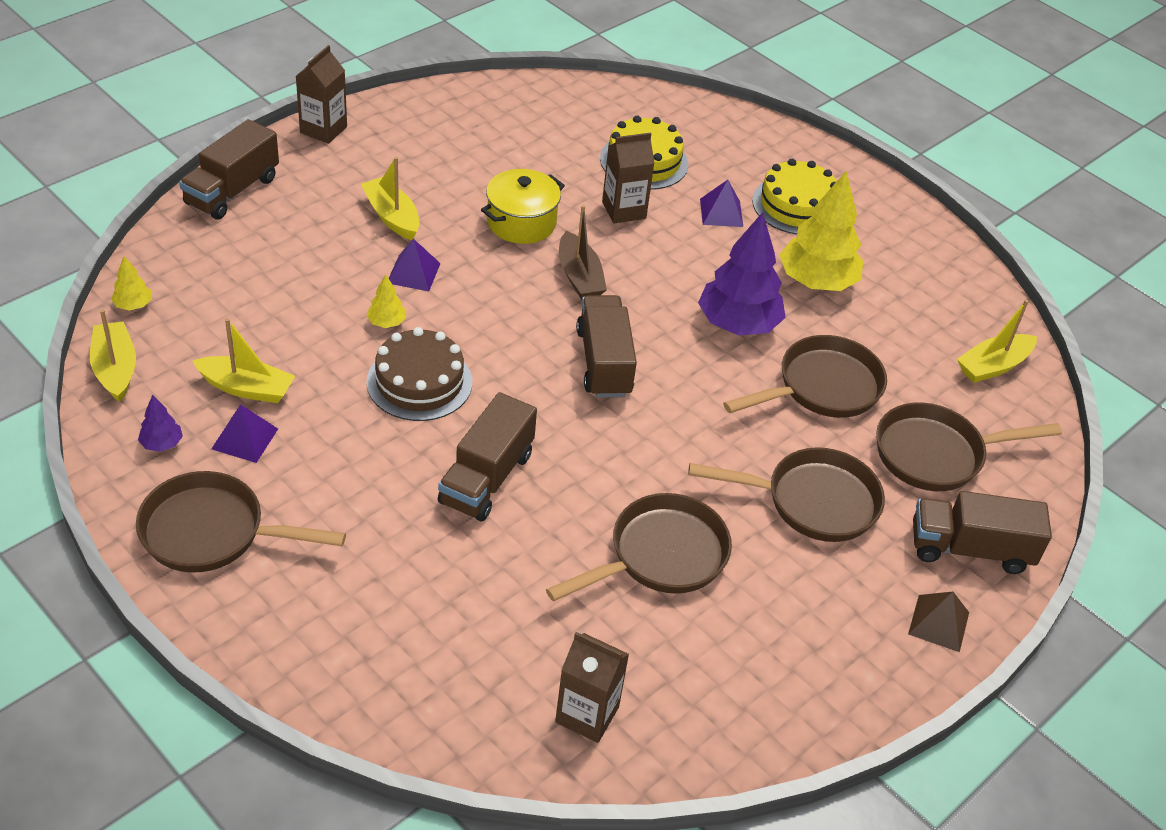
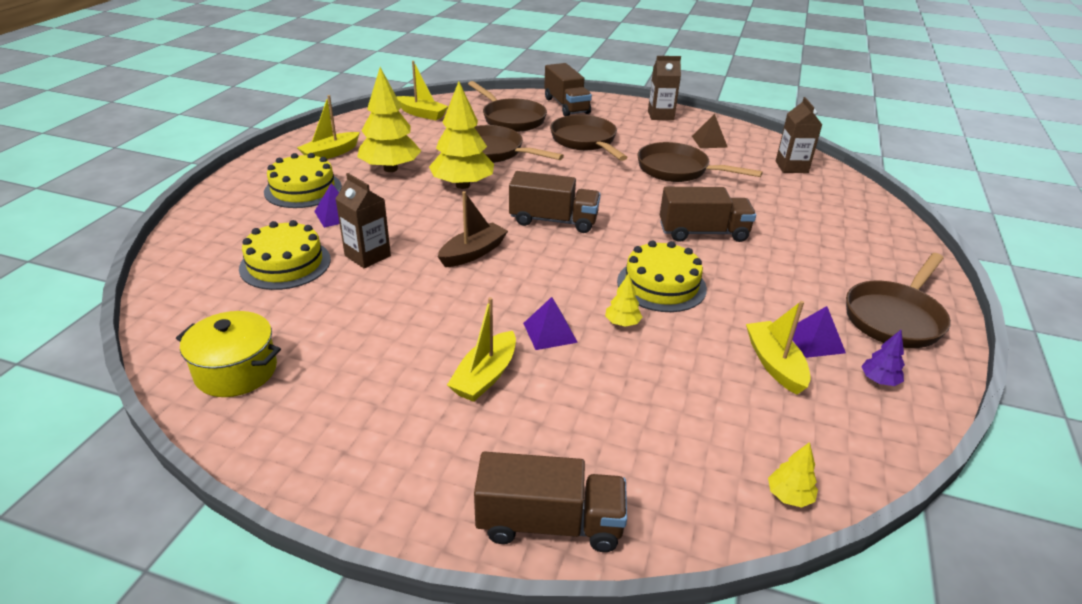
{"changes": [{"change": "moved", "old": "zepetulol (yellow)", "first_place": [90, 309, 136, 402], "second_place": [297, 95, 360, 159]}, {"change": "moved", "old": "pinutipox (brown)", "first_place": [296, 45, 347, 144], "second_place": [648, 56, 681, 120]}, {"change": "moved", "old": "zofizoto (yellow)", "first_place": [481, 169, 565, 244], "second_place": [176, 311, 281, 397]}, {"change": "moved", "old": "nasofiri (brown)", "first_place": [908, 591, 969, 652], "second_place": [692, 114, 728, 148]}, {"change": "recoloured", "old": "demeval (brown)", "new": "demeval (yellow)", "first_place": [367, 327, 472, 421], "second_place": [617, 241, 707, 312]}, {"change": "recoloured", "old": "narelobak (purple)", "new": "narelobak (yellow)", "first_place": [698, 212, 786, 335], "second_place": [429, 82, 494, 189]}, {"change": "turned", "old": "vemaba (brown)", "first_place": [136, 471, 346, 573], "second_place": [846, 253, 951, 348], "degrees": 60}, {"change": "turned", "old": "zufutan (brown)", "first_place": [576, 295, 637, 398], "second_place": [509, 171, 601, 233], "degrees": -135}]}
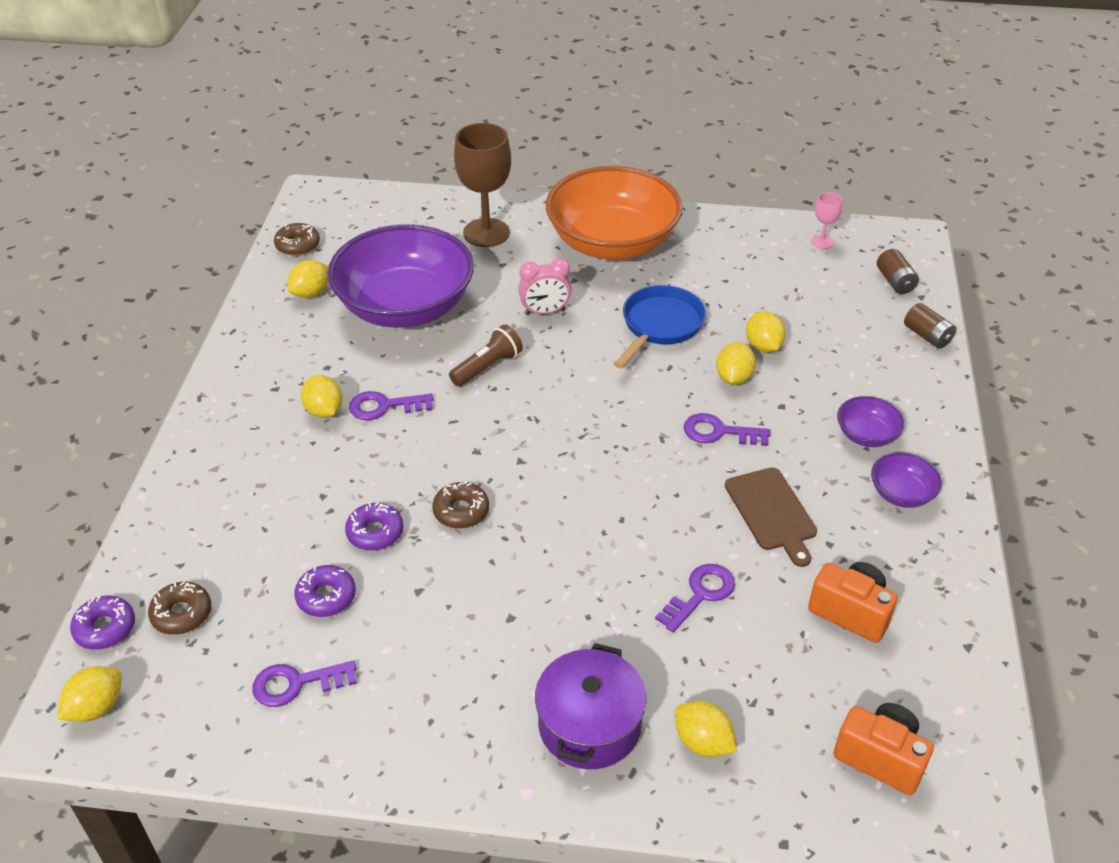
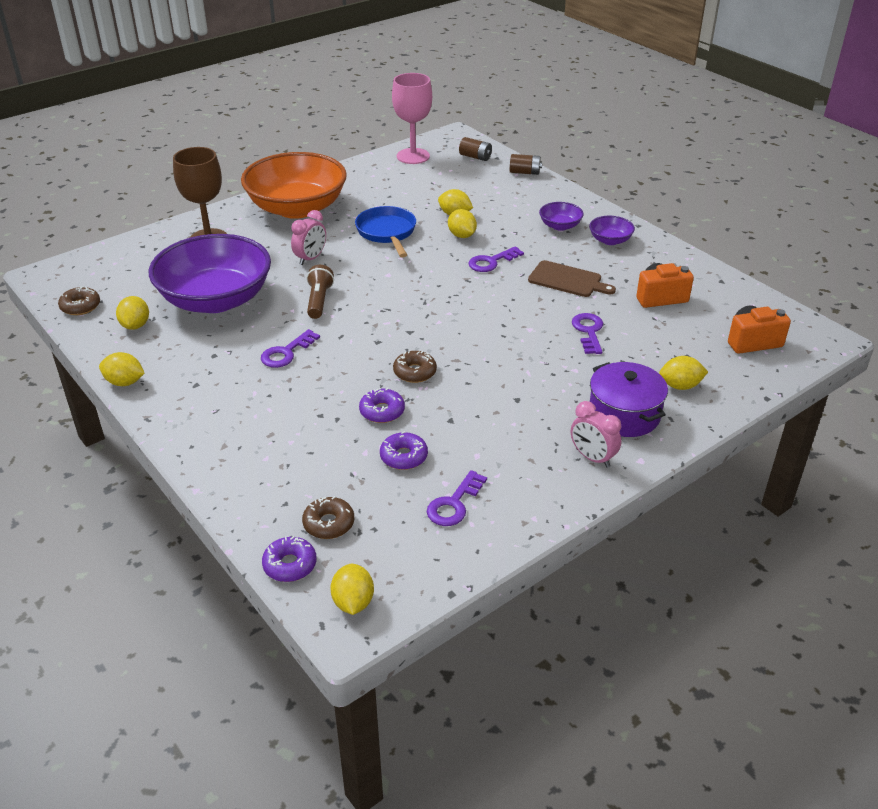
{"changes": [{"change": "added", "new": "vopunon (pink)", "second_place": [571, 401, 621, 467]}, {"change": "moved", "old": "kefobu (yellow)", "first_place": [301, 375, 343, 418], "second_place": [99, 352, 145, 386]}, {"change": "resized", "old": "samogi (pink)", "first_place": [811, 192, 842, 249], "second_place": [392, 73, 432, 164], "factor": 2.15}]}
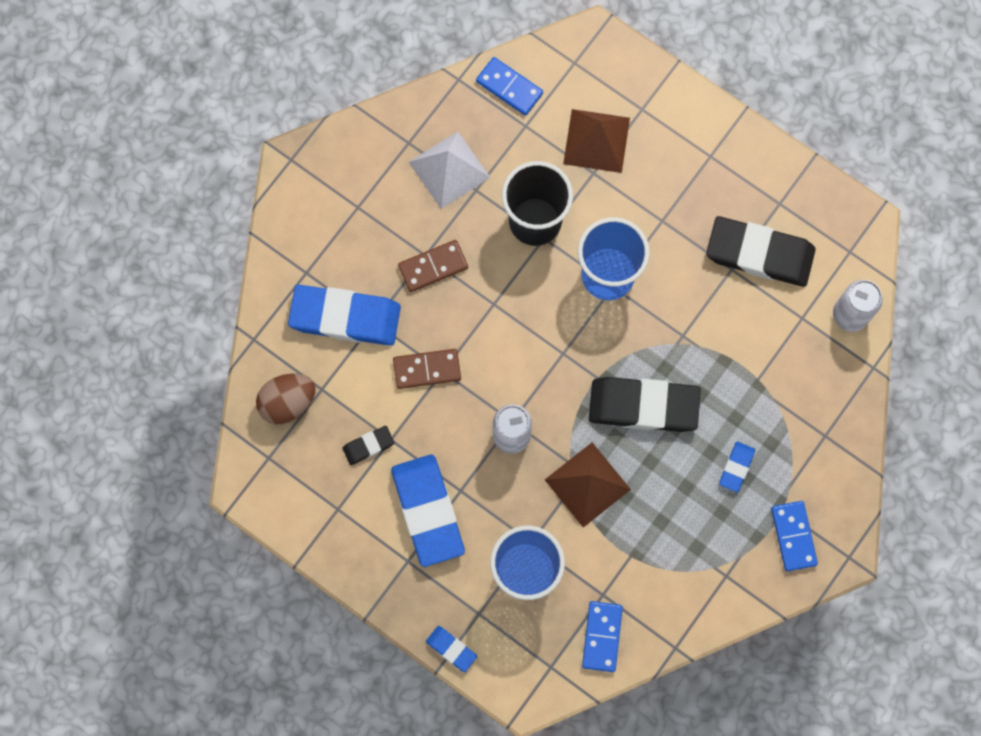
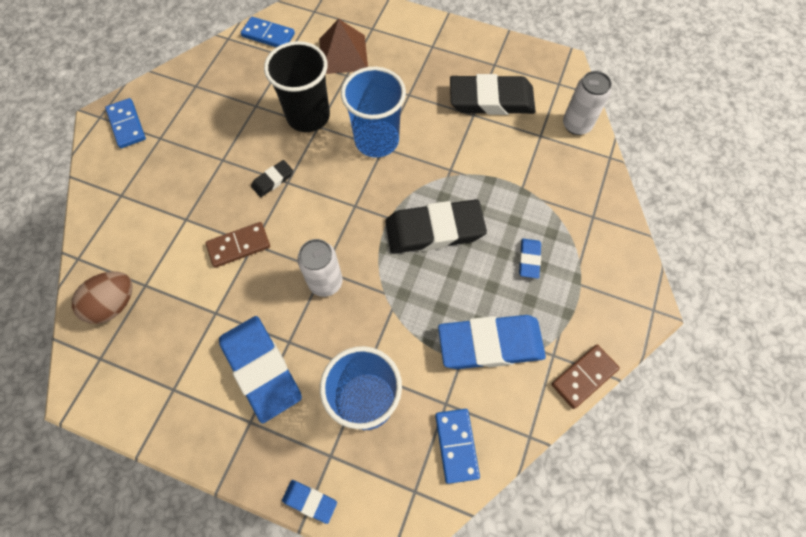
{"changes": [{"change": "removed", "old": "nasofiri (white)", "first_place": [409, 131, 491, 209]}, {"change": "removed", "old": "nasofiri (brown)", "first_place": [545, 442, 631, 528]}, {"change": "moved", "old": "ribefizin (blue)", "first_place": [288, 285, 401, 346], "second_place": [438, 315, 546, 369]}, {"change": "moved", "old": "ribefizin (black)", "first_place": [342, 426, 395, 465], "second_place": [251, 160, 293, 197]}, {"change": "moved", "old": "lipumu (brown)", "first_place": [398, 240, 468, 292], "second_place": [551, 345, 620, 409]}, {"change": "moved", "old": "lipumu (blue)", "first_place": [771, 501, 818, 571], "second_place": [105, 98, 146, 148]}]}
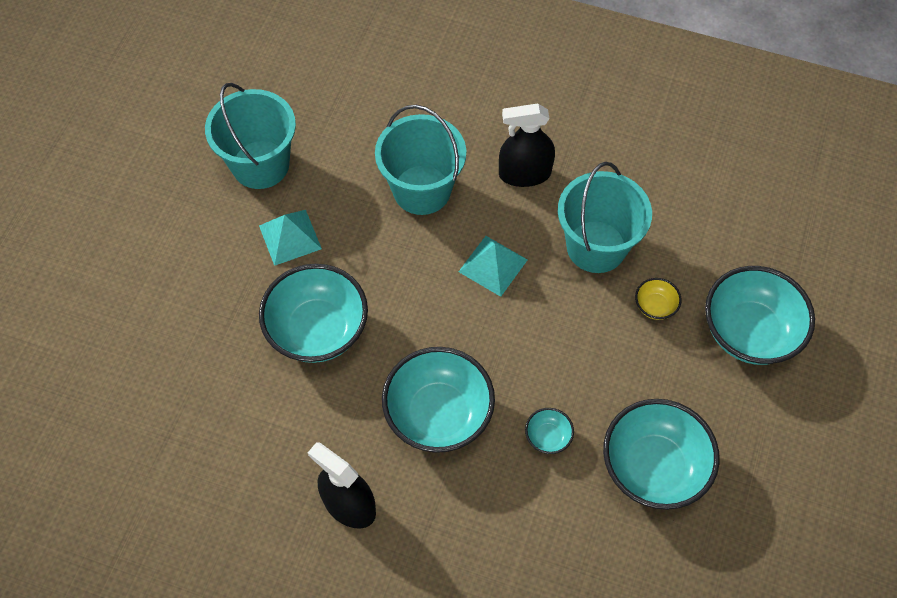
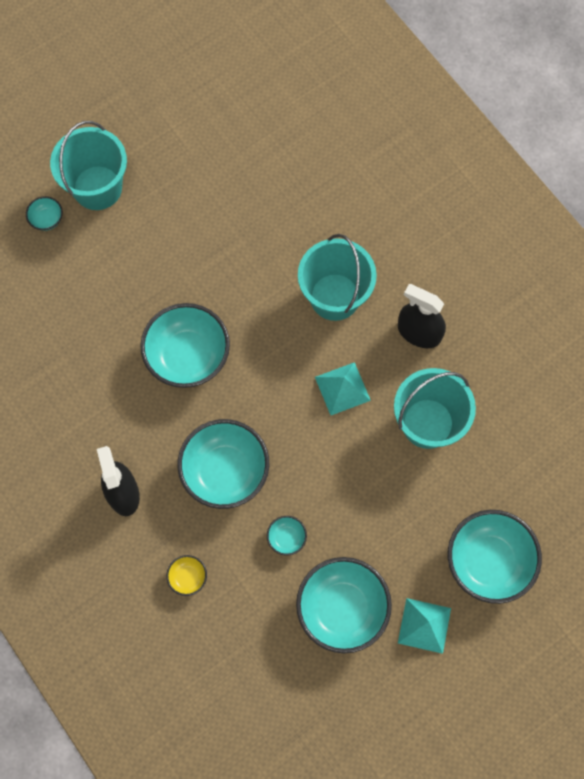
{"changes": [{"change": "added", "new": "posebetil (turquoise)", "second_place": [26, 196, 63, 231]}, {"change": "moved", "old": "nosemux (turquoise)", "first_place": [205, 83, 296, 189], "second_place": [50, 121, 127, 210]}, {"change": "moved", "old": "nasofiri (turquoise)", "first_place": [259, 210, 322, 266], "second_place": [398, 598, 451, 654]}, {"change": "moved", "old": "posebetil (yellow)", "first_place": [635, 278, 682, 320], "second_place": [166, 555, 207, 596]}]}
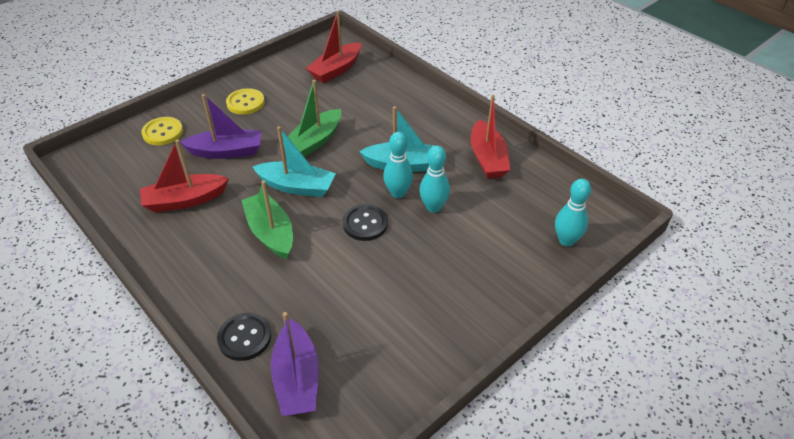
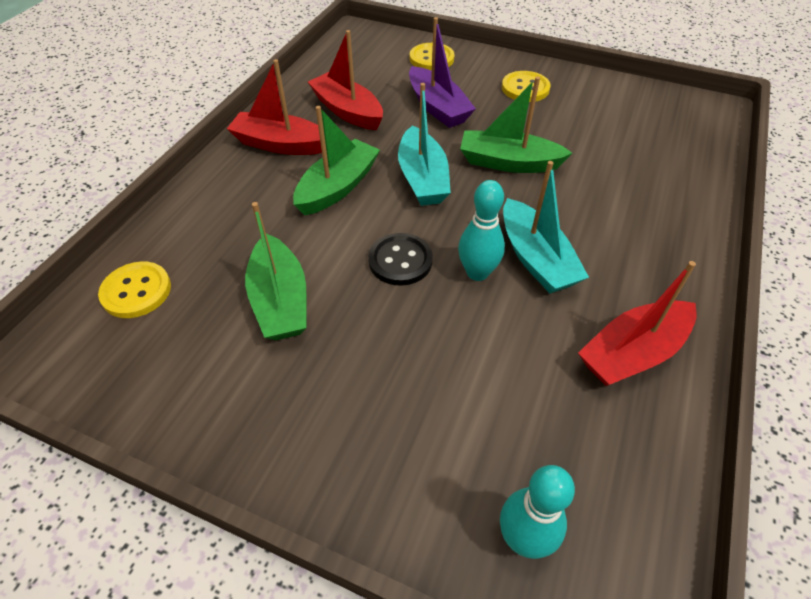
{"changes": [{"change": "removed", "old": "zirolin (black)", "first_place": [217, 313, 271, 361]}, {"change": "removed", "old": "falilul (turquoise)", "first_place": [420, 146, 450, 213]}, {"change": "added", "new": "zepetulol (green)", "second_place": [245, 202, 307, 340]}, {"change": "moved", "old": "zepetulol (red)", "first_place": [306, 11, 361, 83], "second_place": [227, 59, 322, 155]}, {"change": "replaced", "old": "zepetulol (purple)", "new": "zirolin (yellow)", "first_place": [271, 312, 319, 416], "second_place": [98, 262, 171, 318]}]}
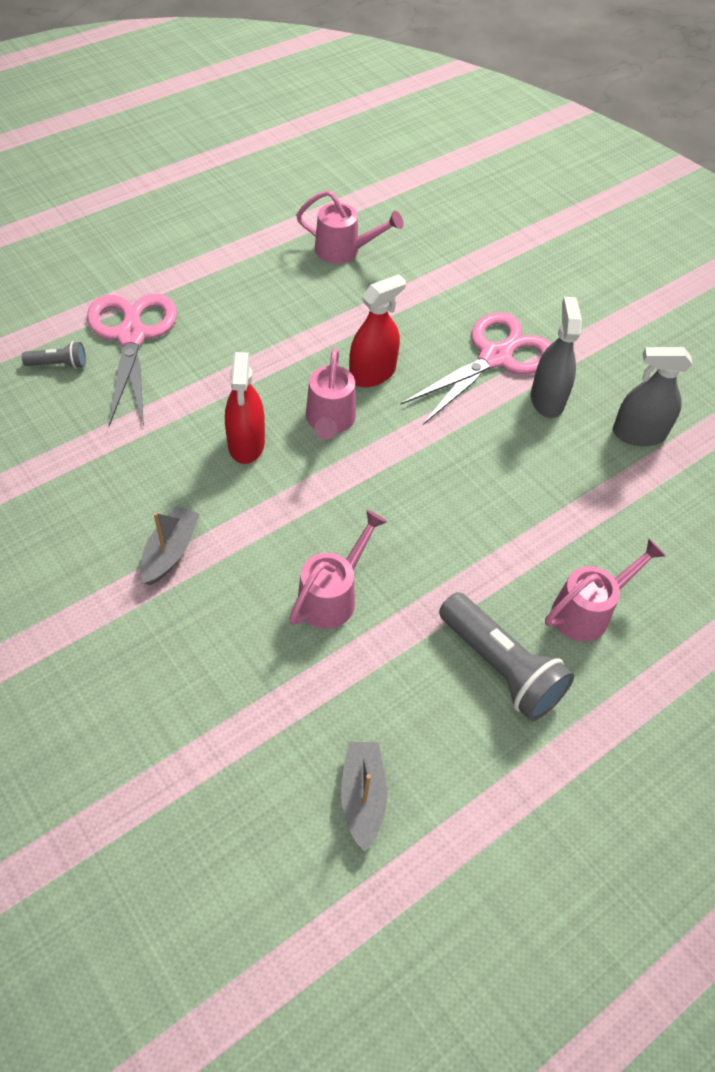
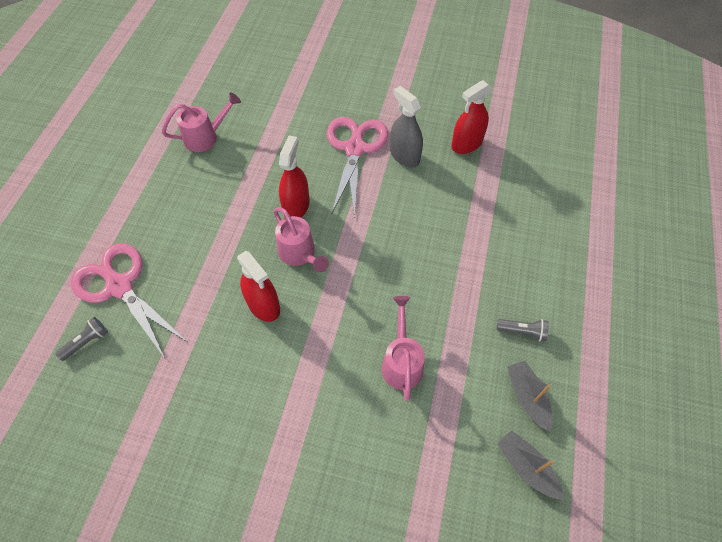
{"changes": [{"change": "removed", "old": "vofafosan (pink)", "first_place": [545, 539, 666, 642]}, {"change": "moved", "old": "zepetulol (grey)", "first_place": [140, 506, 200, 585], "second_place": [507, 361, 552, 432]}, {"change": "recoloured", "old": "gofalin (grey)", "new": "gofalin (red)", "first_place": [613, 347, 693, 446], "second_place": [451, 80, 492, 154]}, {"change": "resized", "old": "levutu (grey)", "first_place": [439, 592, 574, 721], "second_place": [497, 319, 549, 342], "factor": 0.5}]}
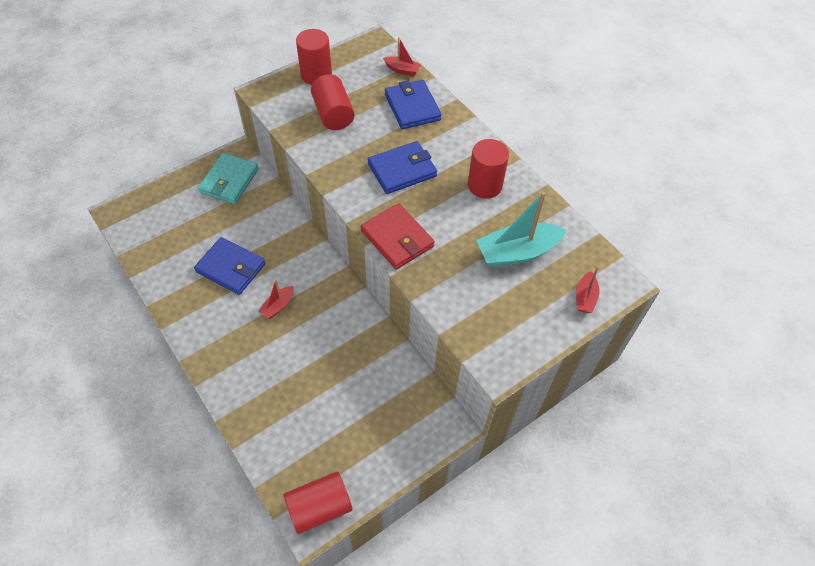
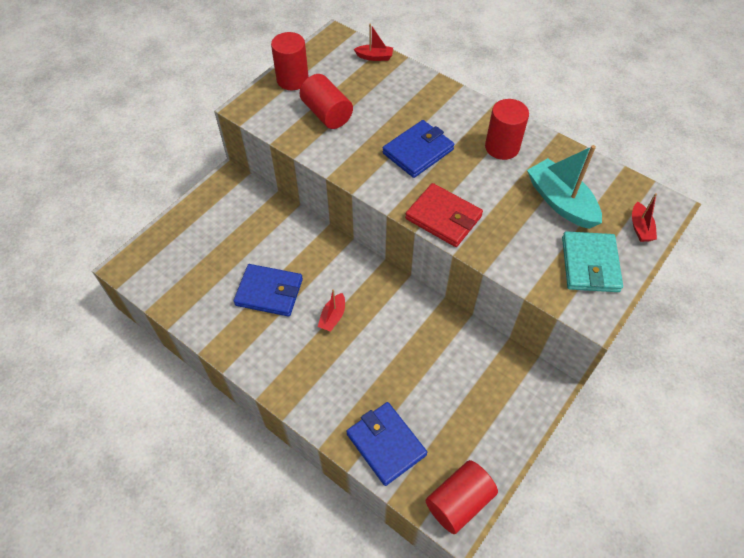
{"changes": [{"change": "moved", "old": "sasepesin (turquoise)", "first_place": [198, 153, 259, 204], "second_place": [562, 231, 623, 292]}, {"change": "moved", "old": "sasepesin (blue)", "first_place": [385, 80, 442, 129], "second_place": [346, 402, 427, 486]}, {"change": "turned", "old": "zepetulol (turquoise)", "first_place": [476, 192, 566, 267], "second_place": [527, 145, 602, 229], "degrees": 90}]}
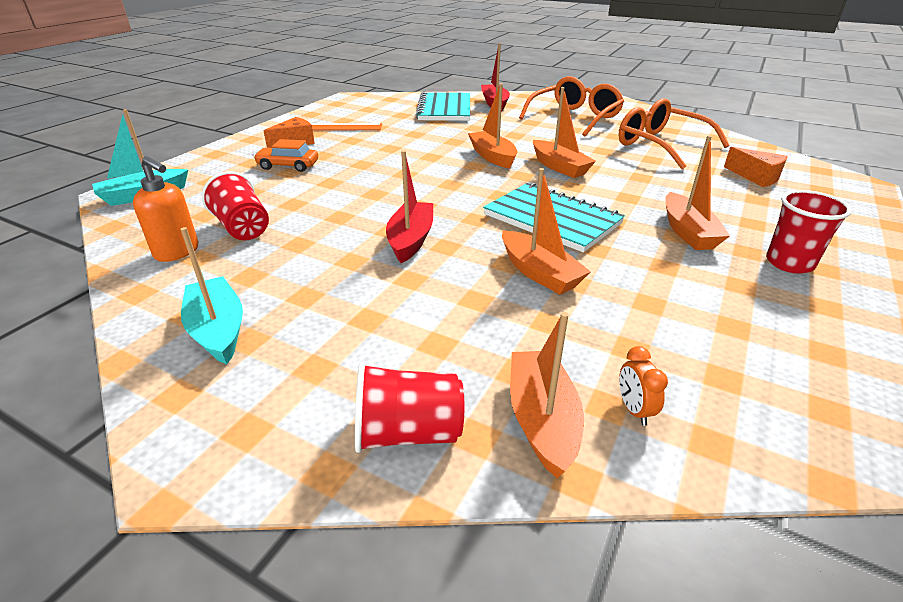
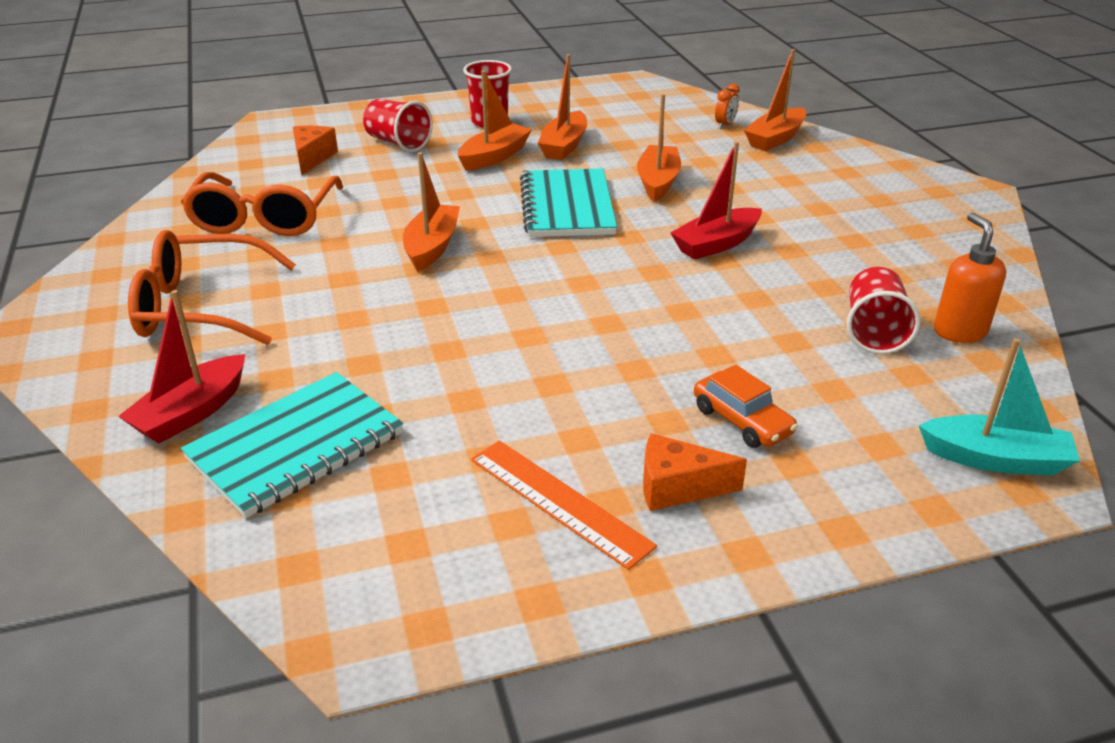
{"changes": [{"change": "removed", "old": "zepetulol (turquoise)", "first_place": [180, 227, 243, 364]}, {"change": "moved", "old": "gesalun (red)", "first_place": [355, 362, 464, 453], "second_place": [363, 99, 433, 152]}, {"change": "moved", "old": "zepetulol (orange)", "first_place": [468, 83, 517, 169], "second_place": [538, 54, 587, 160]}]}
